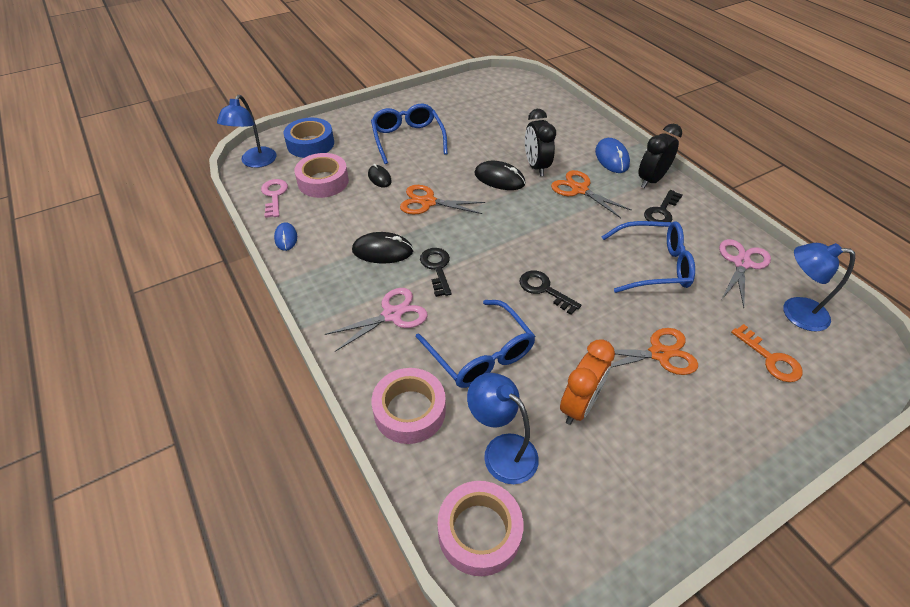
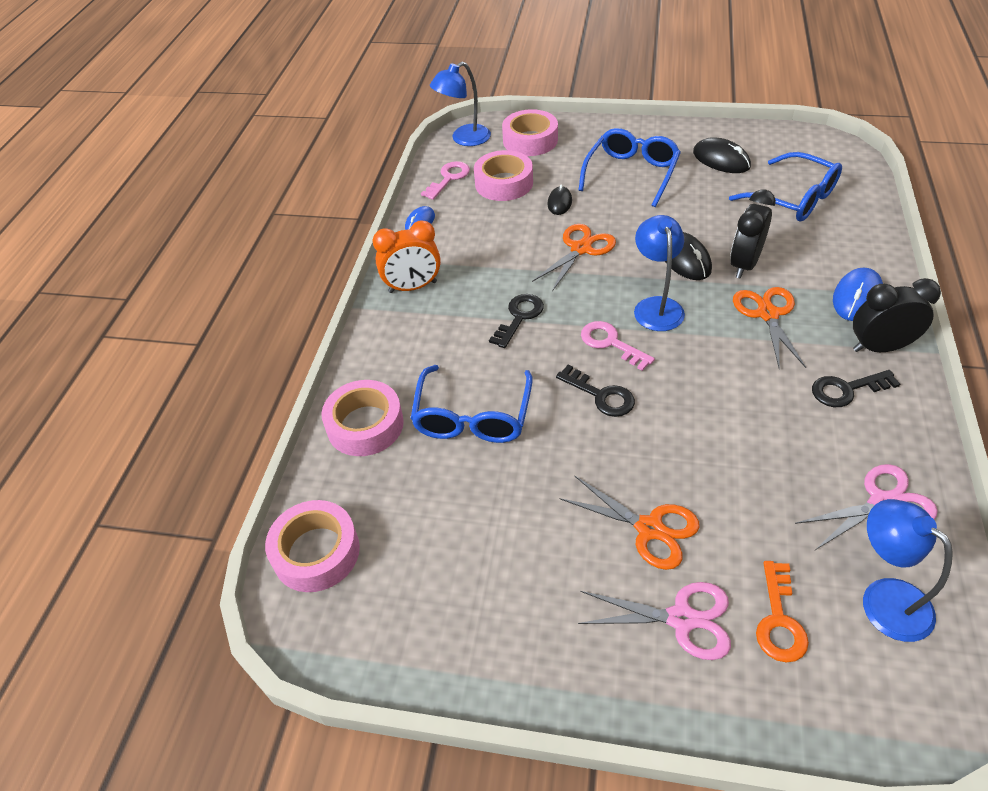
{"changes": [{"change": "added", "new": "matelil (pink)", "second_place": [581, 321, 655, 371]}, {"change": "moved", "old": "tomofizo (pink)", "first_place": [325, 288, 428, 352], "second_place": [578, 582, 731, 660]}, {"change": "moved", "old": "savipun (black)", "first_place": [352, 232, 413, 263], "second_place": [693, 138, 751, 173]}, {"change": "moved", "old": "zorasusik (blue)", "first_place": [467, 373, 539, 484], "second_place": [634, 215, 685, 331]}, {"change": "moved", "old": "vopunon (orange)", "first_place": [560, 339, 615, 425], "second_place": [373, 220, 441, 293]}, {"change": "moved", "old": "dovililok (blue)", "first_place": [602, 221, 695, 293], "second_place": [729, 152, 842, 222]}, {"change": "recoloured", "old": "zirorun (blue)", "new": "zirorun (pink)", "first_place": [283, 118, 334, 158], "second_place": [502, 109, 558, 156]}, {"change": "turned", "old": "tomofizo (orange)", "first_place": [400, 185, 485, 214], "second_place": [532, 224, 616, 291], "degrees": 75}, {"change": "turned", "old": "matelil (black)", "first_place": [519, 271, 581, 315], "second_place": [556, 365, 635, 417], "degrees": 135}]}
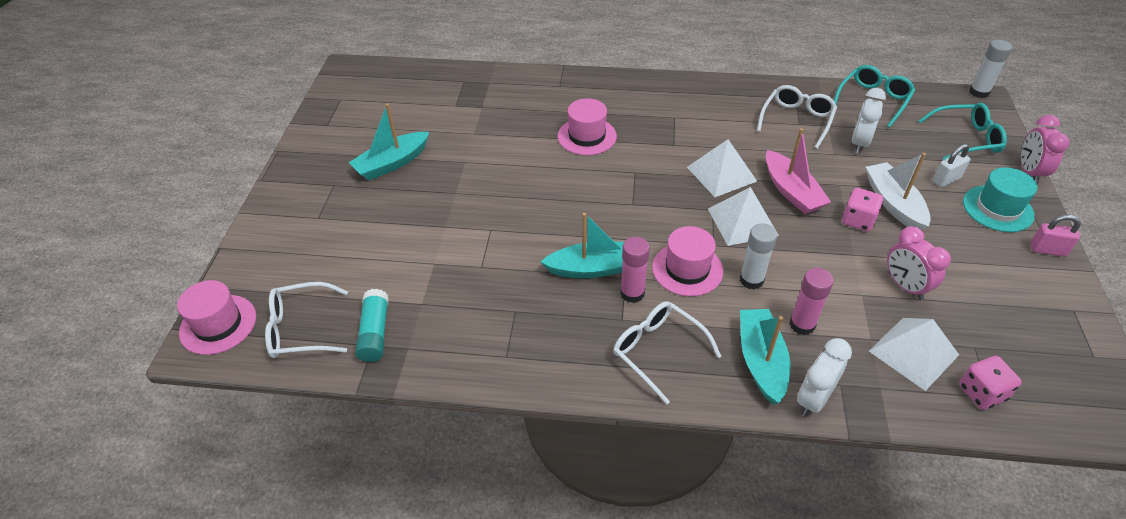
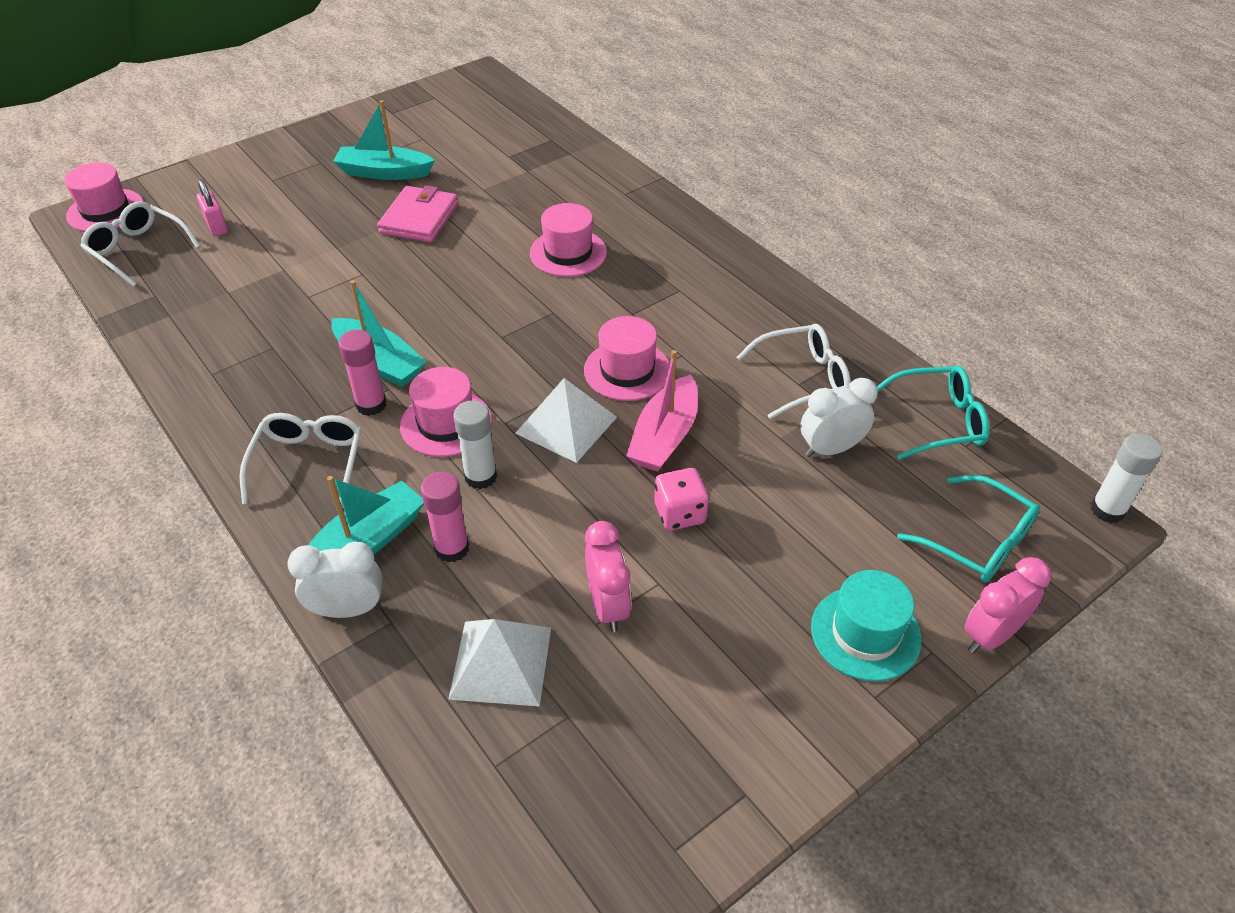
{"changes": [{"change": "removed", "old": "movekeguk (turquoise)", "first_place": [355, 289, 389, 362]}, {"change": "removed", "old": "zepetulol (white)", "first_place": [866, 153, 931, 230]}, {"change": "removed", "old": "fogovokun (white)", "first_place": [933, 144, 971, 187]}, {"change": "removed", "old": "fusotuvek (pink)", "first_place": [959, 356, 1022, 410]}, {"change": "added", "new": "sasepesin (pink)", "second_place": [377, 186, 458, 242]}, {"change": "moved", "old": "fogovokun (pink)", "first_place": [1030, 215, 1081, 257], "second_place": [197, 180, 228, 236]}, {"change": "replaced", "old": "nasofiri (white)", "new": "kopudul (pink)", "first_place": [687, 139, 757, 197], "second_place": [584, 316, 670, 401]}, {"change": "turned", "old": "vopunon (pink)", "first_place": [887, 226, 951, 301], "second_place": [585, 521, 631, 632], "degrees": 150}]}
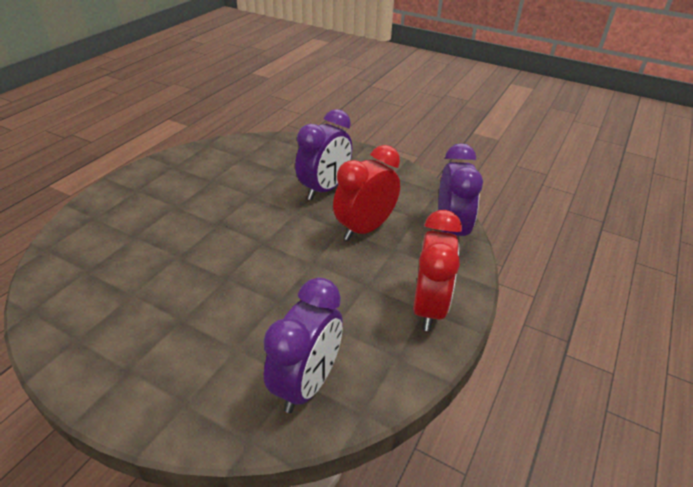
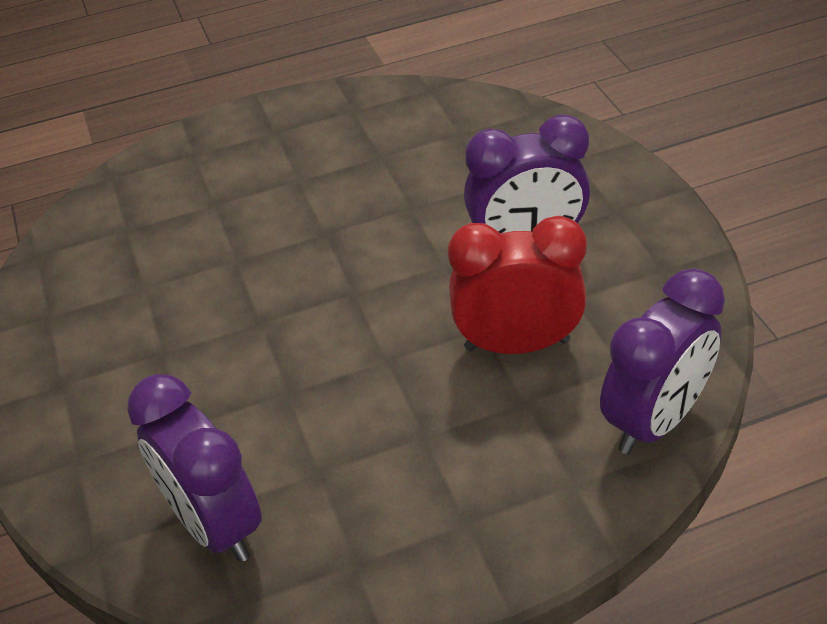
{"changes": [{"change": "removed", "old": "vopunon (red)", "first_place": [413, 210, 462, 331]}, {"change": "turned", "old": "vopunon (purple)", "first_place": [263, 277, 343, 413], "second_place": [127, 374, 262, 562], "degrees": 75}]}
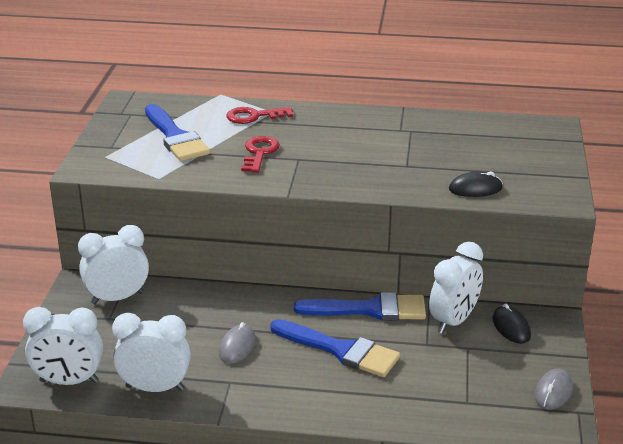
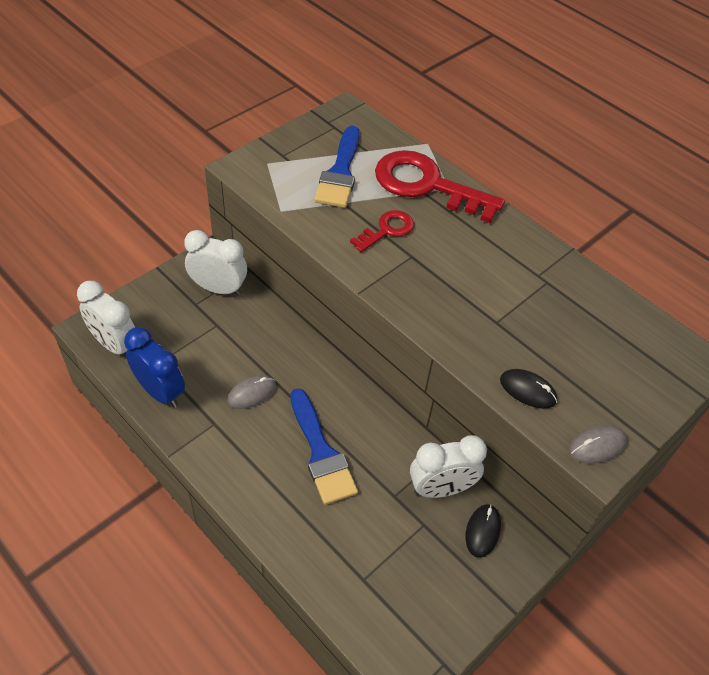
{"changes": [{"change": "removed", "old": "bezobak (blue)", "first_place": [294, 292, 426, 321]}, {"change": "moved", "old": "savipun (grey)", "first_place": [534, 368, 573, 410], "second_place": [569, 426, 627, 463]}, {"change": "recoloured", "old": "vopunon (white)", "new": "vopunon (blue)", "first_place": [112, 313, 191, 392], "second_place": [124, 327, 185, 408]}, {"change": "resized", "old": "matelil (red)", "first_place": [227, 107, 293, 124], "second_place": [375, 150, 505, 223], "factor": 1.96}]}
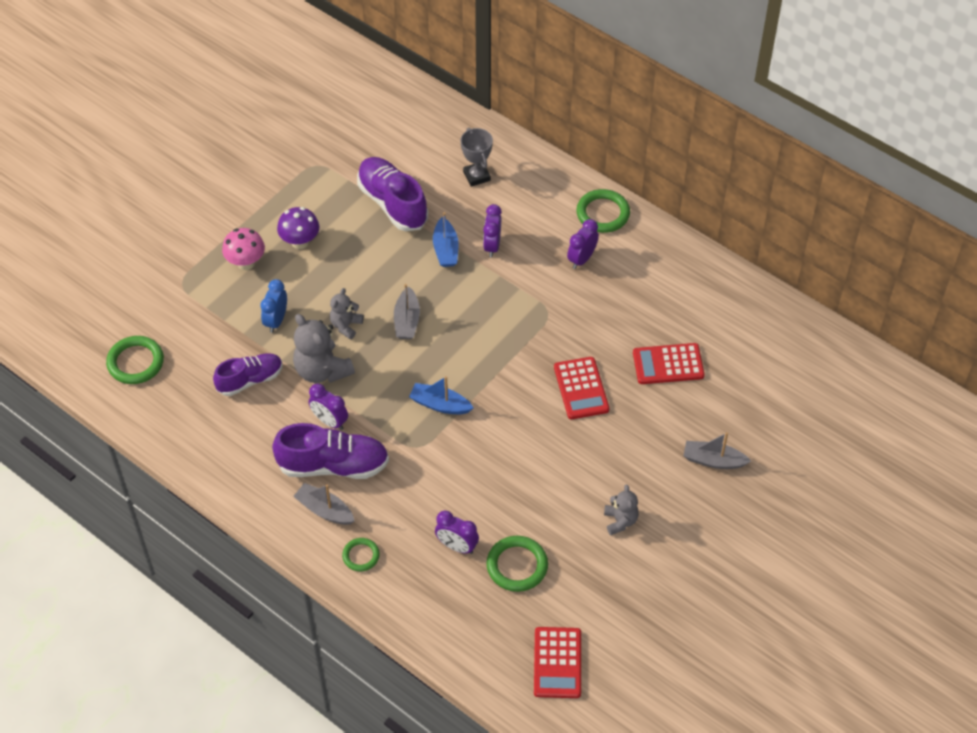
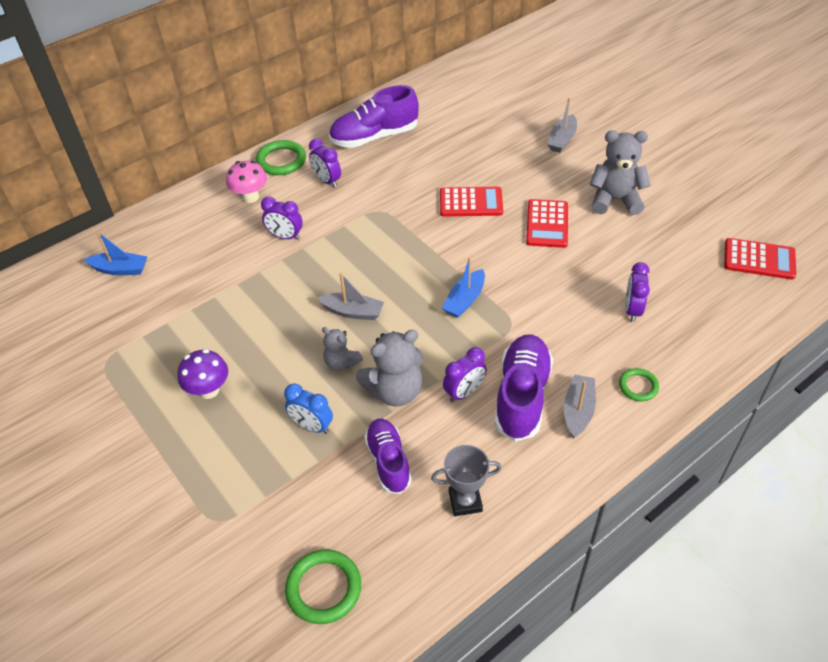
{"changes": [{"change": "removed", "old": "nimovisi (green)", "first_place": [486, 536, 548, 592]}, {"change": "moved", "old": "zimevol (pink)", "first_place": [222, 228, 265, 270], "second_place": [226, 161, 267, 203]}, {"change": "moved", "old": "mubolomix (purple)", "first_place": [357, 157, 428, 231], "second_place": [329, 85, 419, 148]}, {"change": "moved", "old": "zepetulol (blue)", "first_place": [433, 212, 459, 267], "second_place": [84, 231, 148, 275]}, {"change": "moved", "old": "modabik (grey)", "first_place": [460, 128, 493, 187], "second_place": [431, 445, 501, 516]}, {"change": "moved", "old": "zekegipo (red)", "first_place": [633, 343, 705, 384], "second_place": [526, 199, 568, 248]}, {"change": "turned", "old": "zepetulol (grey)", "first_place": [293, 483, 354, 525], "second_place": [564, 374, 596, 438], "degrees": 150}, {"change": "turned", "old": "vopunon (purple)", "first_place": [435, 511, 479, 554], "second_place": [625, 262, 650, 322], "degrees": 150}, {"change": "resized", "old": "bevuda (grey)", "first_place": [604, 485, 639, 535], "second_place": [589, 130, 651, 215], "factor": 1.72}]}
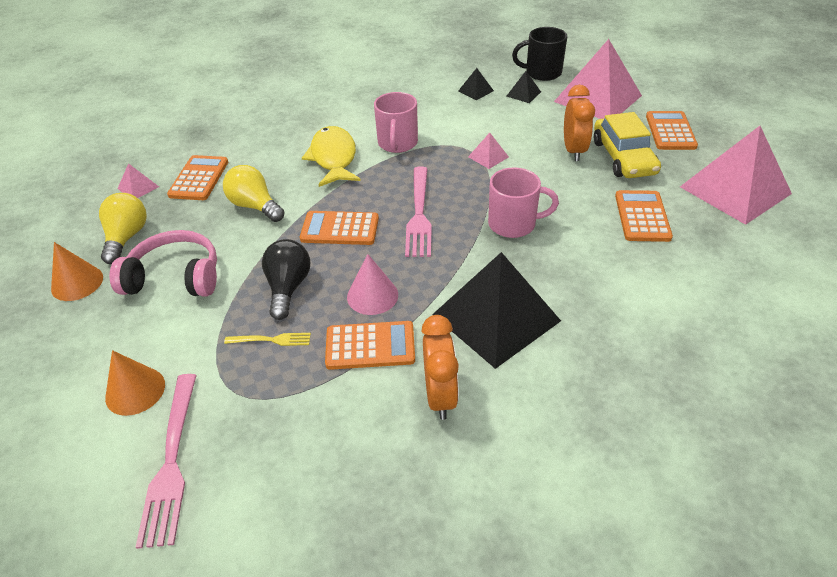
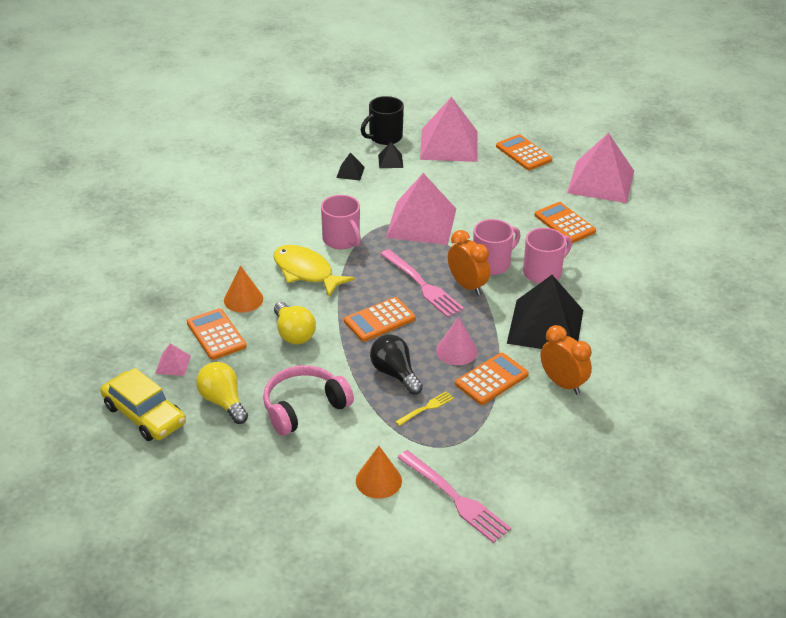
{"changes": [{"change": "added", "new": "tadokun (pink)", "second_place": [523, 228, 572, 284]}, {"change": "moved", "old": "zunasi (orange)", "first_place": [51, 242, 103, 301], "second_place": [224, 265, 263, 313]}, {"change": "moved", "old": "vopunon (orange)", "first_place": [564, 85, 595, 161], "second_place": [448, 230, 490, 295]}, {"change": "moved", "old": "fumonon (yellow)", "first_place": [594, 112, 661, 178], "second_place": [100, 368, 186, 441]}, {"change": "turned", "old": "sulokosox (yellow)", "first_place": [223, 165, 285, 222], "second_place": [274, 302, 316, 344], "degrees": -120}, {"change": "resized", "old": "nasofiri (pink)", "first_place": [468, 133, 509, 169], "second_place": [386, 173, 456, 245], "factor": 2.41}]}
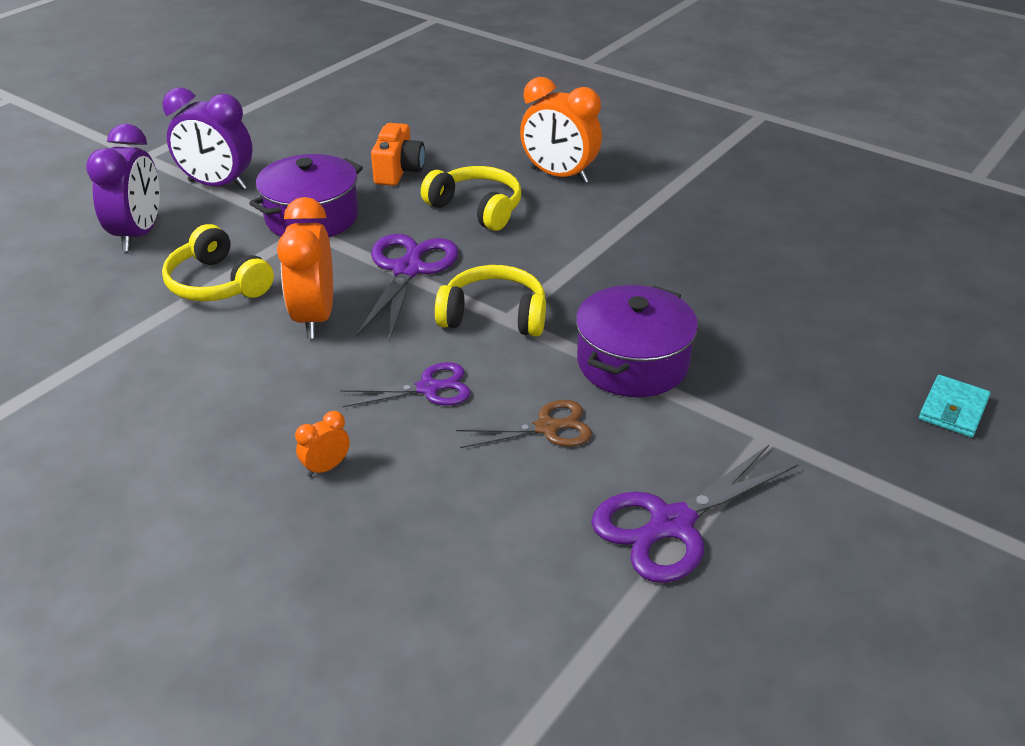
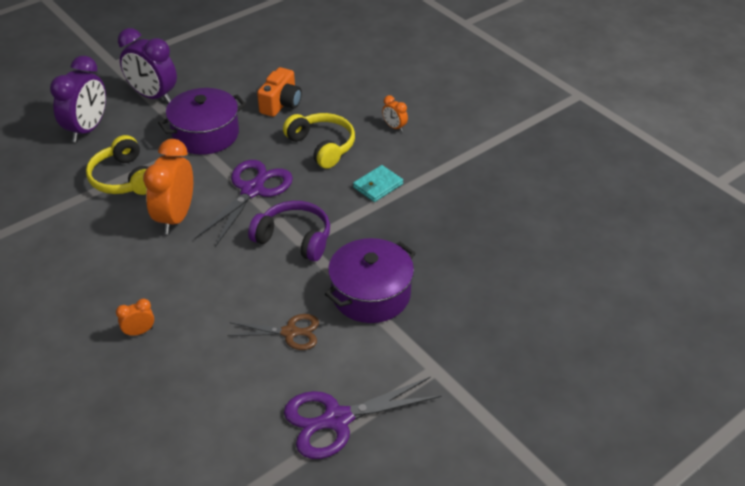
{"changes": [{"change": "removed", "old": "tomofizo (purple)", "first_place": [340, 362, 471, 407]}, {"change": "moved", "old": "sasepesin (turquoise)", "first_place": [919, 375, 991, 437], "second_place": [353, 165, 403, 202]}, {"change": "recoloured", "old": "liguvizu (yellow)", "new": "liguvizu (purple)", "first_place": [435, 265, 546, 336], "second_place": [248, 201, 330, 262]}, {"change": "resized", "old": "vopunon (orange)", "first_place": [520, 77, 602, 183], "second_place": [382, 95, 408, 132], "factor": 0.46}]}
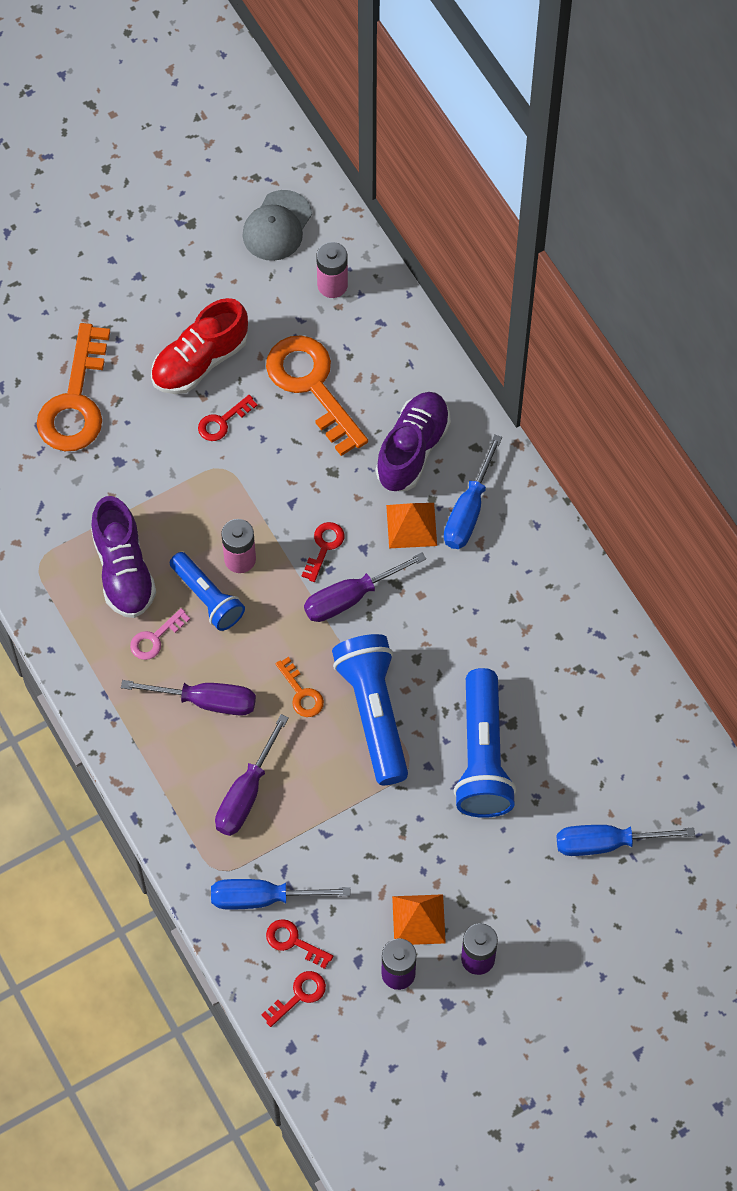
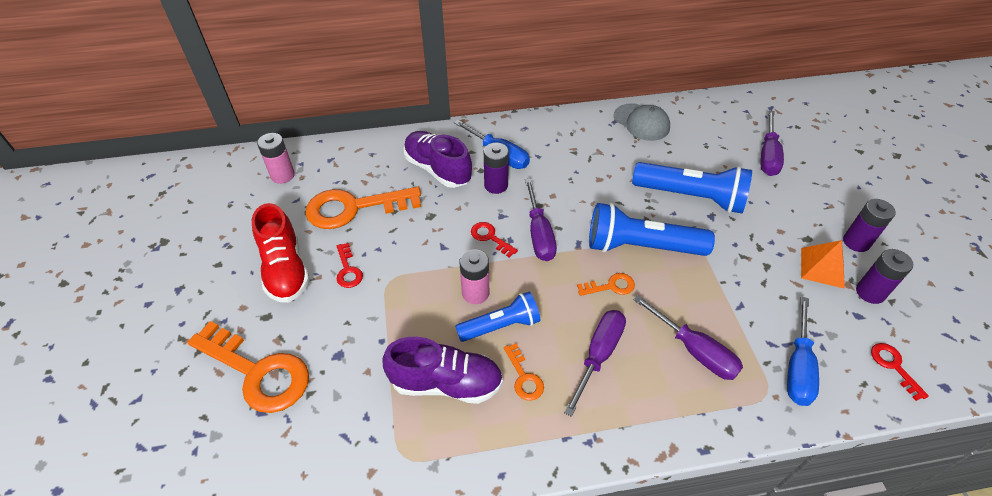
{"changes": [{"change": "removed", "old": "matelil (red)", "first_place": [266, 919, 333, 969]}, {"change": "moved", "old": "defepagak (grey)", "first_place": [243, 190, 312, 261], "second_place": [614, 103, 670, 141]}, {"change": "replaced", "old": "nasofiri (orange)", "new": "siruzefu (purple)", "first_place": [386, 503, 437, 548], "second_place": [484, 143, 509, 194]}, {"change": "recoloured", "old": "matelil (pink)", "new": "matelil (orange)", "first_place": [130, 608, 190, 660], "second_place": [504, 343, 544, 401]}, {"change": "recoloured", "old": "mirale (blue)", "new": "mirale (purple)", "first_place": [557, 825, 695, 856], "second_place": [761, 110, 784, 176]}]}
